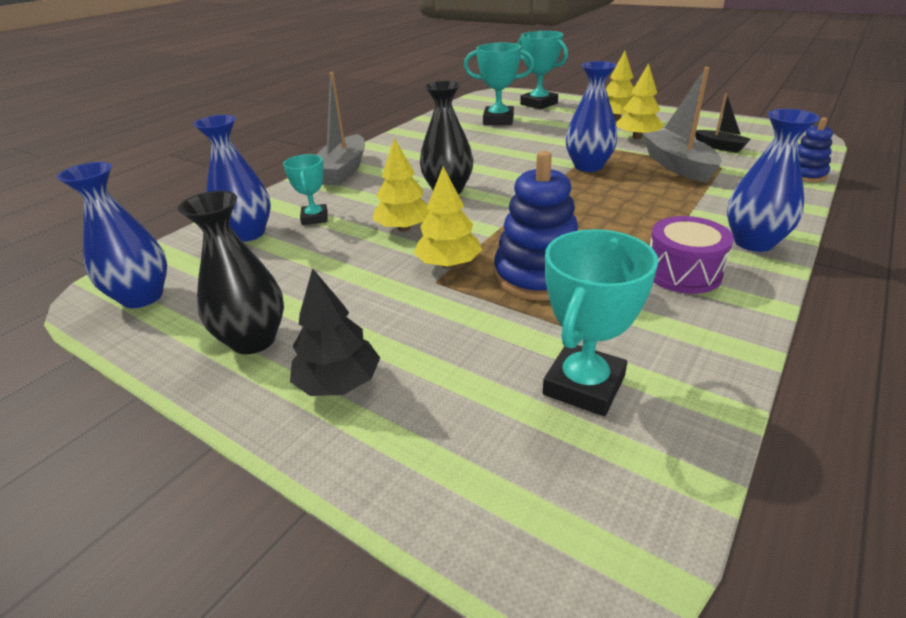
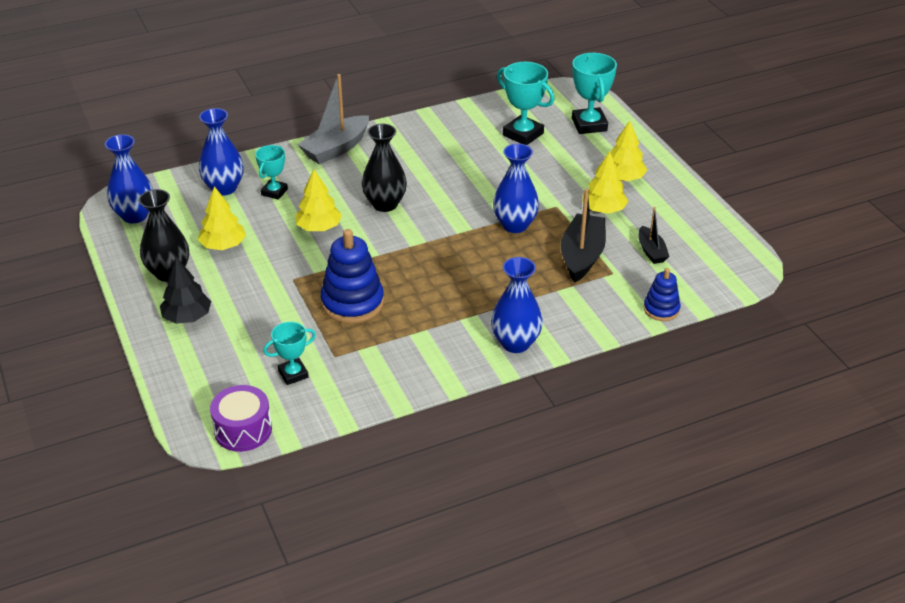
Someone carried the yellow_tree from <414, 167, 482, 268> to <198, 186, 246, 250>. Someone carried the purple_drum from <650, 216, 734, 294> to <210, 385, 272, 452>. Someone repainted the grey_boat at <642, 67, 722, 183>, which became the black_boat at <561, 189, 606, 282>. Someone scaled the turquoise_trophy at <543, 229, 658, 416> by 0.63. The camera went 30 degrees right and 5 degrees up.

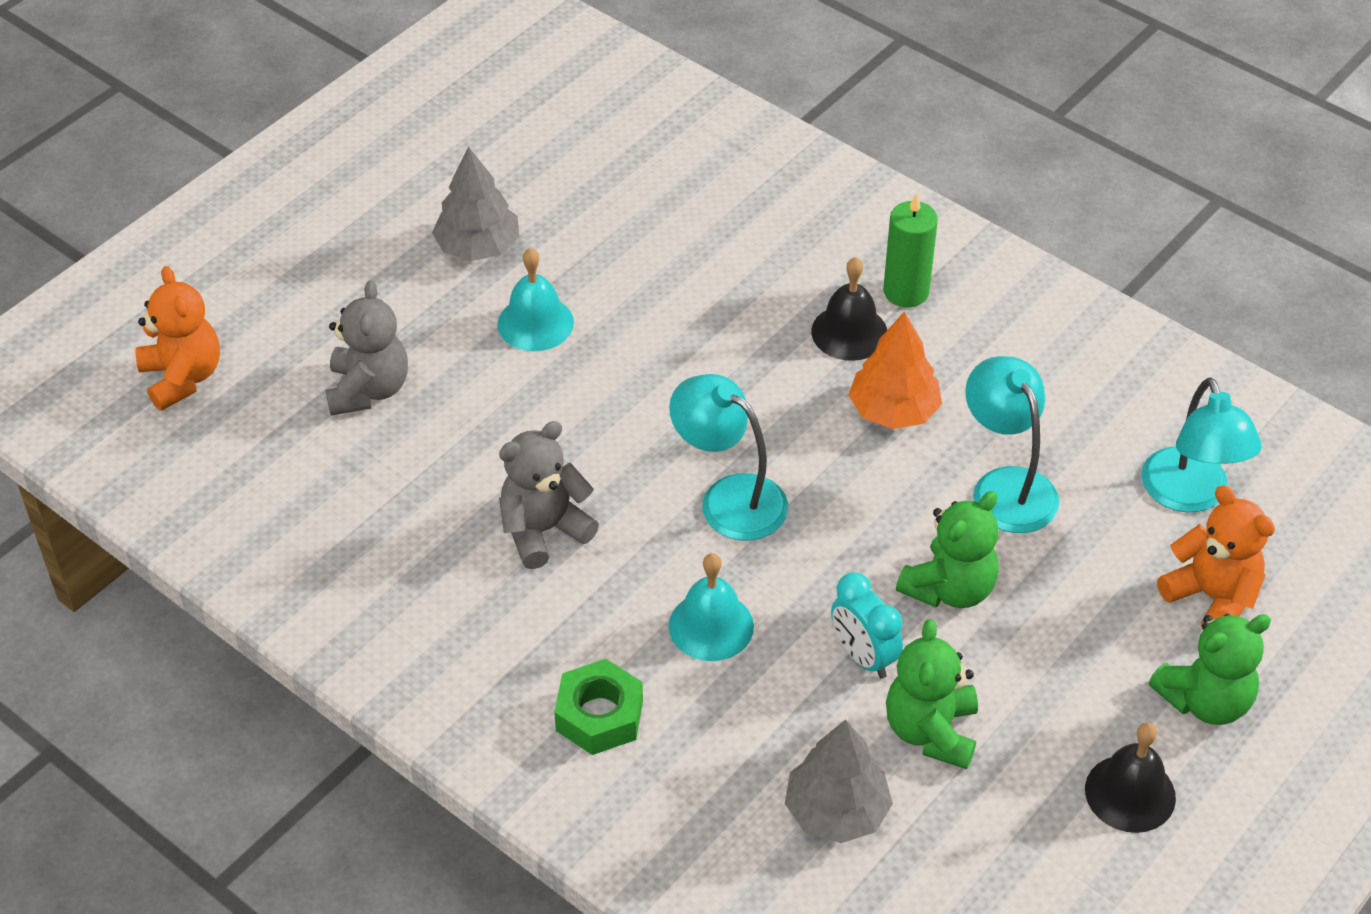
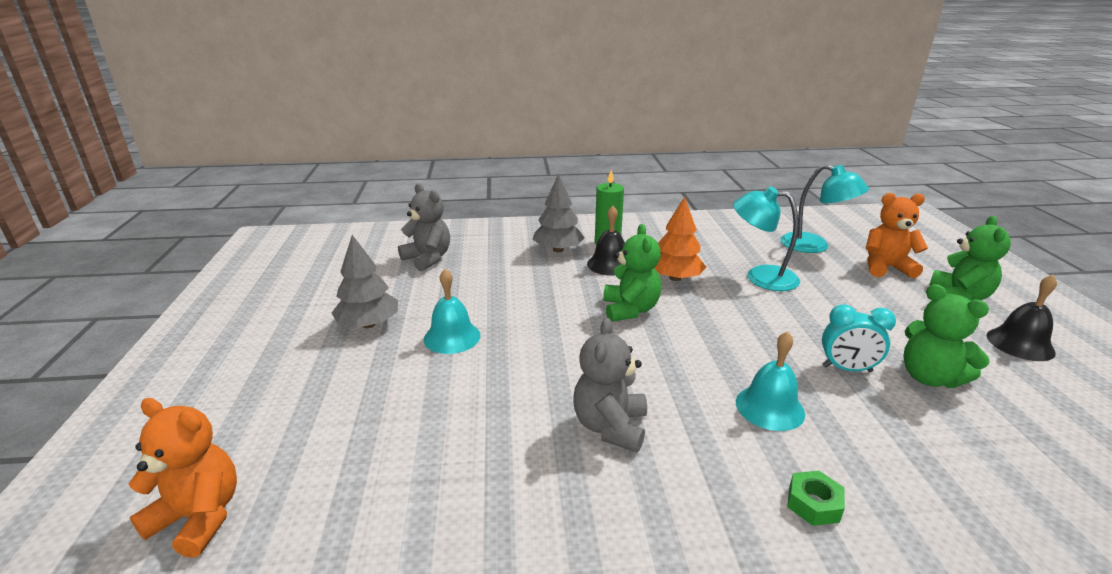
Someone took away the turquoise_lamp at <669, 374, 788, 540>. Someone carried the grey_teddy_bear from <326, 280, 408, 415> to <398, 183, 450, 271>. Someone carried the grey_tree from <785, 719, 893, 843> to <533, 174, 585, 252>. Someone carried the green_teddy_bear from <896, 491, 999, 608> to <603, 224, 661, 322>. Someone scaled the green_nut at <554, 659, 643, 755> by 0.65. The camera went 45 degrees left and 20 degrees down.

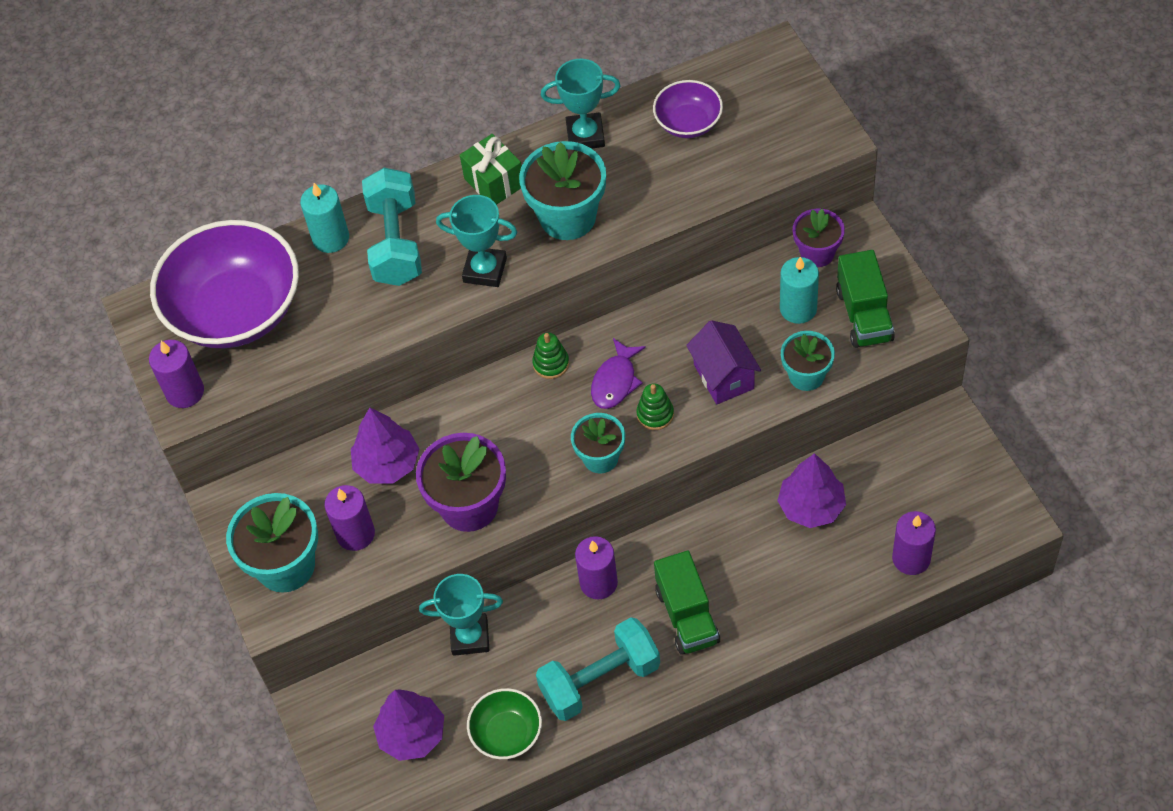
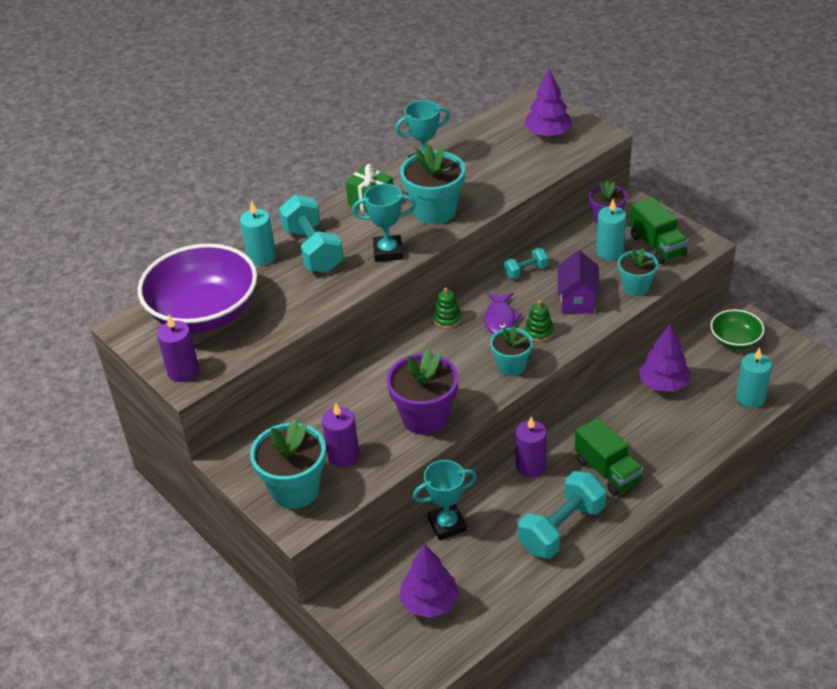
Someone took away the purple_bowl at <653, 80, 723, 138>. Someone put down the turquoise_dumbbell at <504, 248, 548, 279>. Someone carried the purple_tree from <351, 407, 419, 483> to <524, 69, 572, 137>. Someone carried the green_bowl from <467, 688, 542, 759> to <710, 309, 765, 350>. Someone repainted the purple_candle at <892, 511, 936, 575>, which became the turquoise_candle at <736, 347, 772, 408>. Someone rotated the purple_house at <686, 320, 761, 404> by 45 degrees clockwise. The camera went 20 degrees left and 15 degrees down.

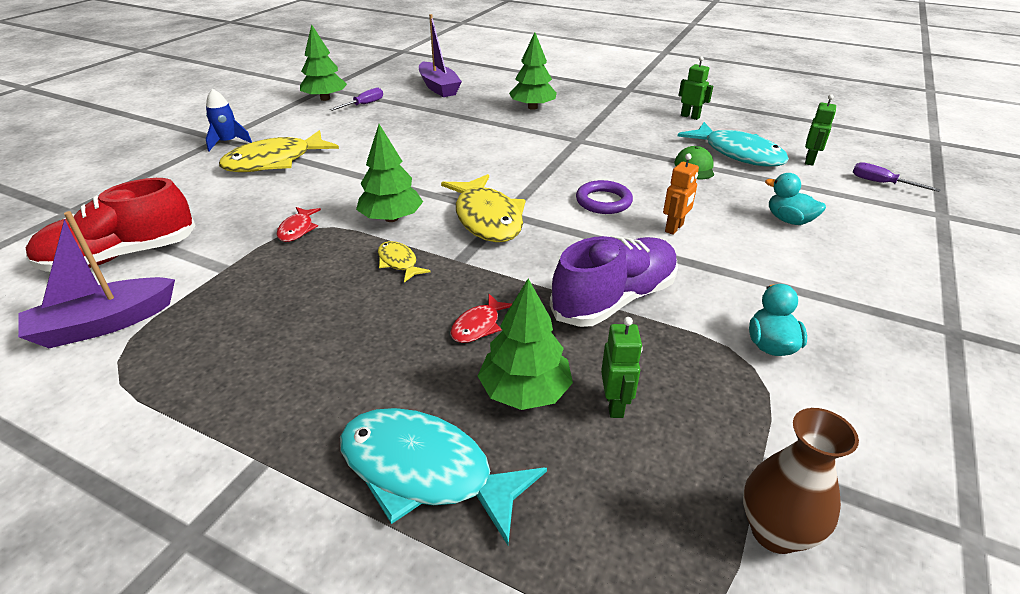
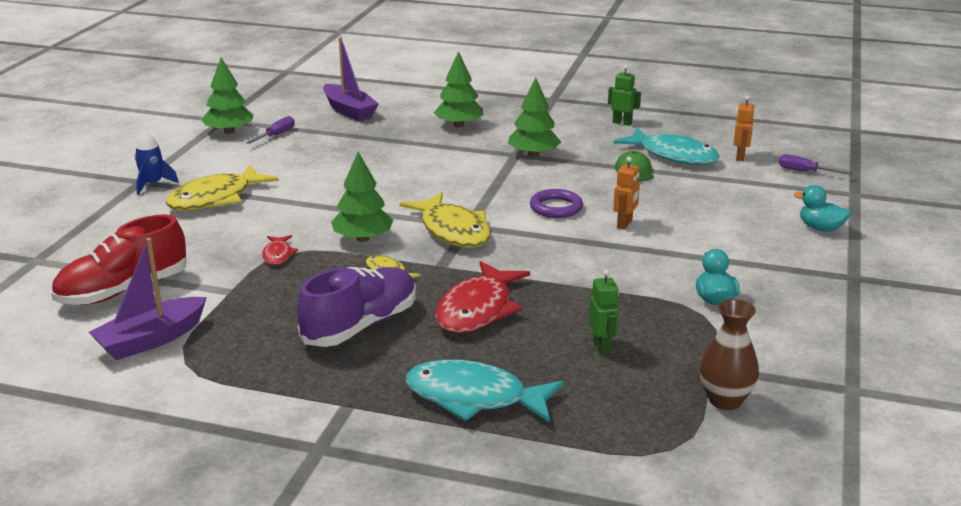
Someone carried the green_tree from <478, 279, 573, 410> to <508, 77, 561, 157>. Someone carried the purple_shoe from <550, 236, 678, 327> to <297, 267, 416, 347>. Someone carried the turquoise_duck from <765, 173, 826, 225> to <794, 185, 851, 232>. Someone repainted the green_robot at <805, 94, 836, 166>, which became the orange_robot at <733, 96, 755, 161>. Someone scaled the red_fish at <450, 294, 512, 343> by 2.08. The camera went 10 degrees left and 10 degrees down.

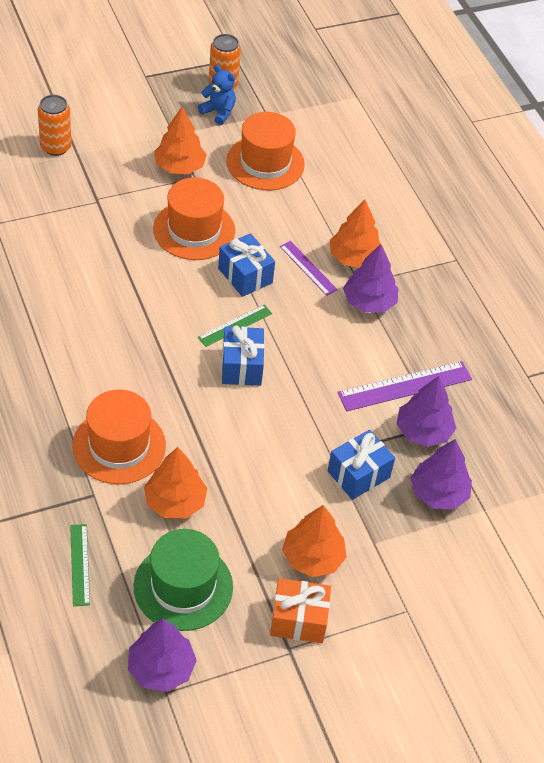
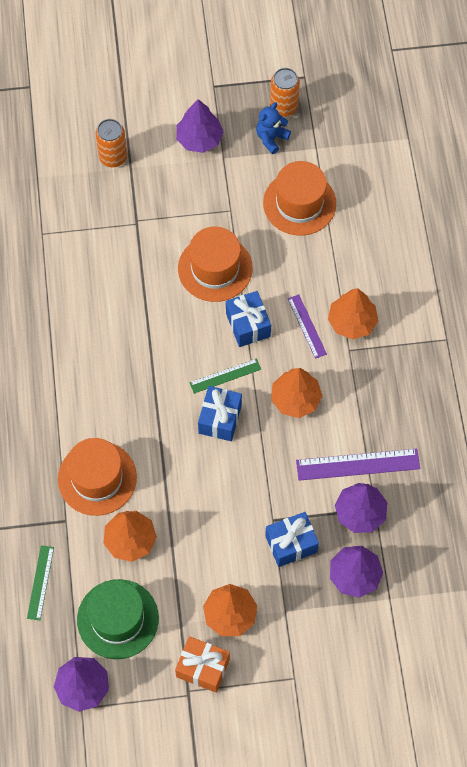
Someone carried the orange_tree from <154, 107, 207, 174> to <271, 368, 322, 418>. Someone carried the purple_tree from <343, 244, 398, 313> to <176, 99, 224, 153>. Someone rotated the blue_teddy_bear at <198, 65, 236, 125> by 105 degrees counterclockwise. The camera went 20 degrees right and 15 degrees up.

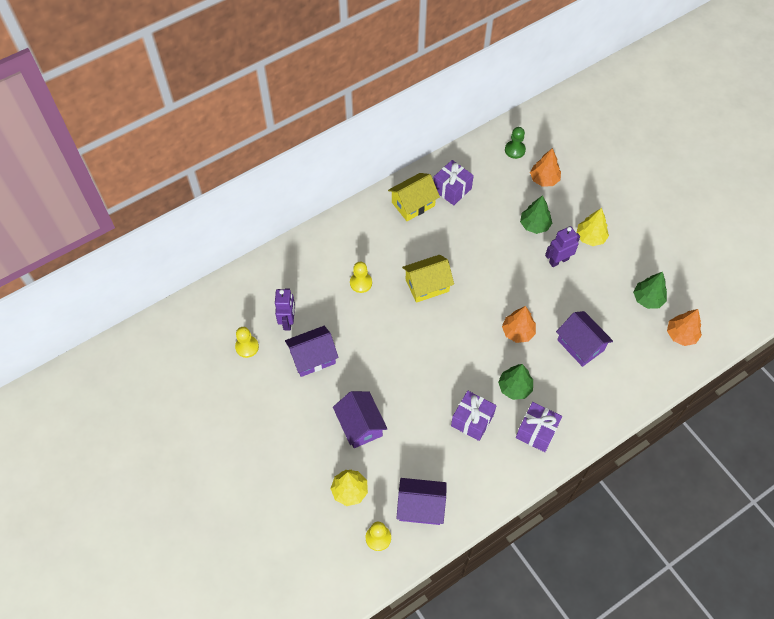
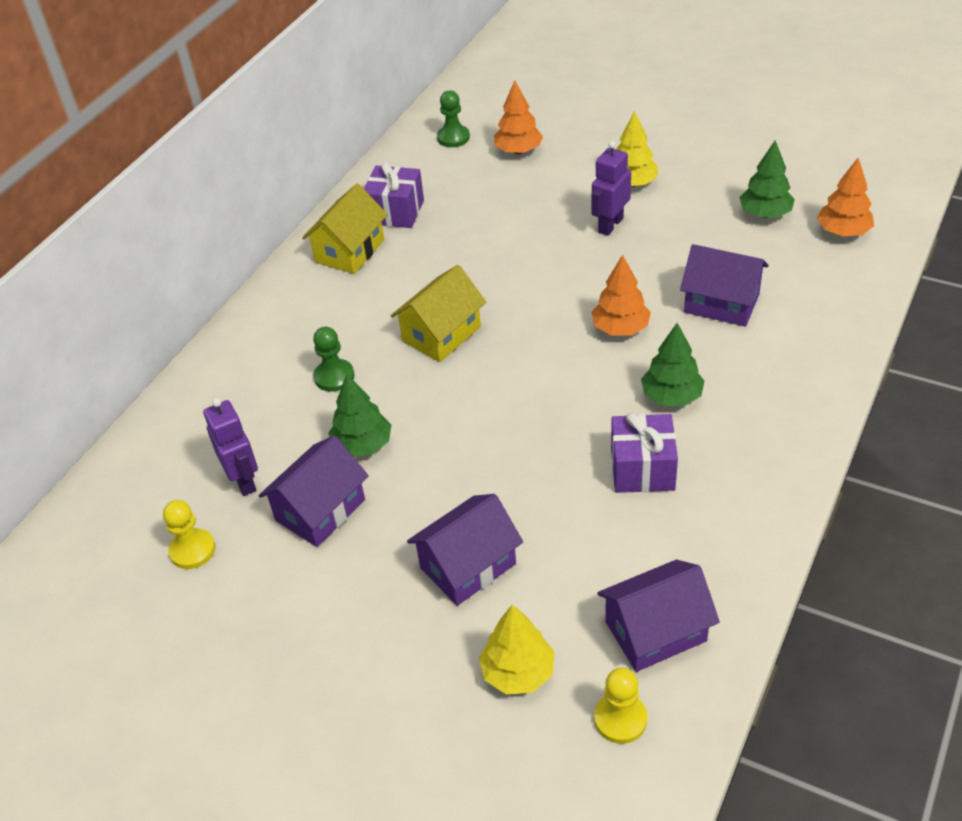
Someone took away the purple_gift at <516, 402, 562, 452>. Someone carried the green_tree from <520, 195, 552, 234> to <328, 374, 391, 457>. Someone repainted the yellow_pawn at <350, 262, 372, 293>, which became the green_pawn at <313, 327, 354, 392>. Someone rotated the purple_house at <333, 391, 387, 448> by 75 degrees counterclockwise. The camera went 25 degrees left and 15 degrees down.

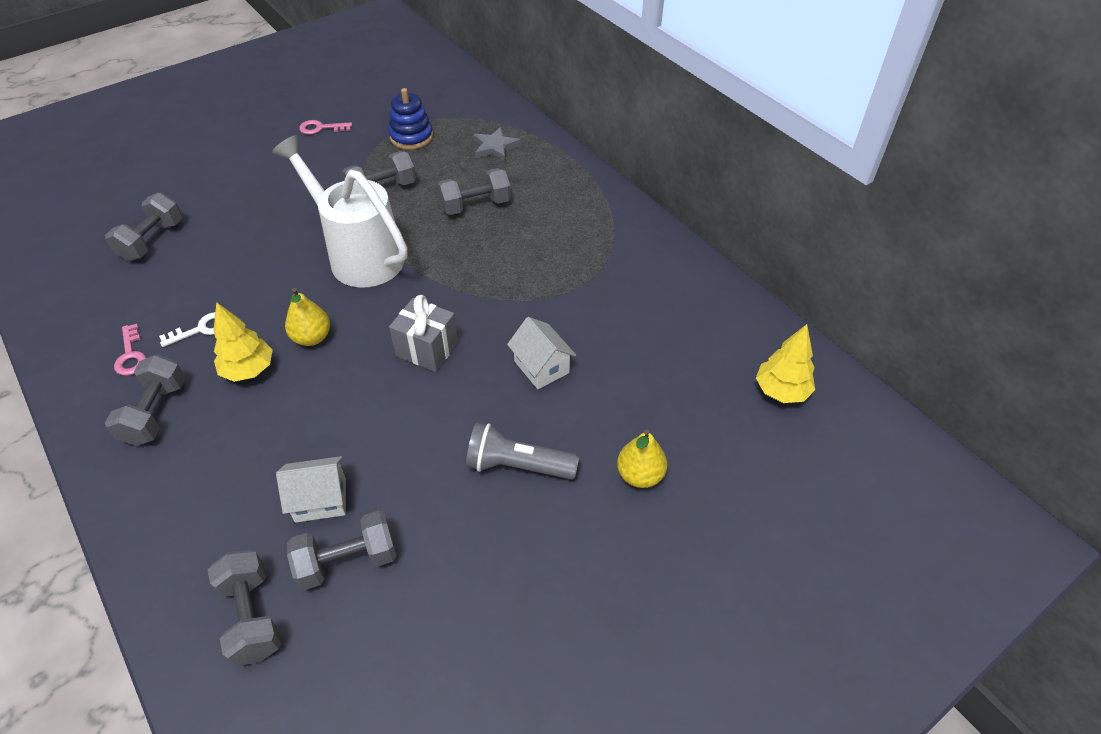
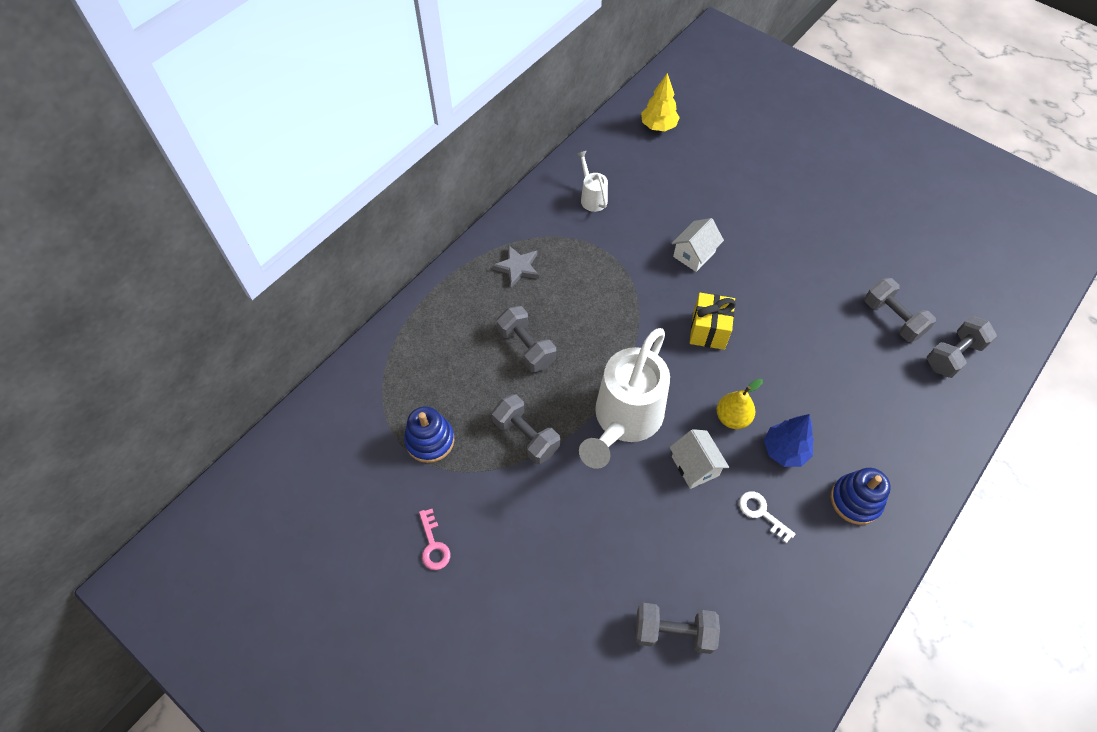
Someone took away the pink_key at <114, 324, 146, 376>. Someone took away the grey_flashlight at <466, 423, 579, 480>. Someone took away the yellow_pear at <617, 430, 667, 488>. Someone put down the white_watering_can at <577, 150, 608, 212>. Someone carried the white_house from <276, 456, 346, 523> to <669, 429, 729, 489>. Someone carried the grey_star from <473, 127, 521, 161> to <492, 246, 539, 288>. Someone swapped the grey_dumbbell at <105, 355, 186, 446> for the blue_stacking_toy at <830, 468, 891, 525>. Someone repainted the yellow_tree at <213, 302, 273, 382>, which became the blue_tree at <764, 414, 814, 467>. Someone repainted the grey_gift at <389, 295, 458, 372>, which became the yellow_gift at <690, 293, 736, 350>. The camera went 105 degrees left and 10 degrees up.

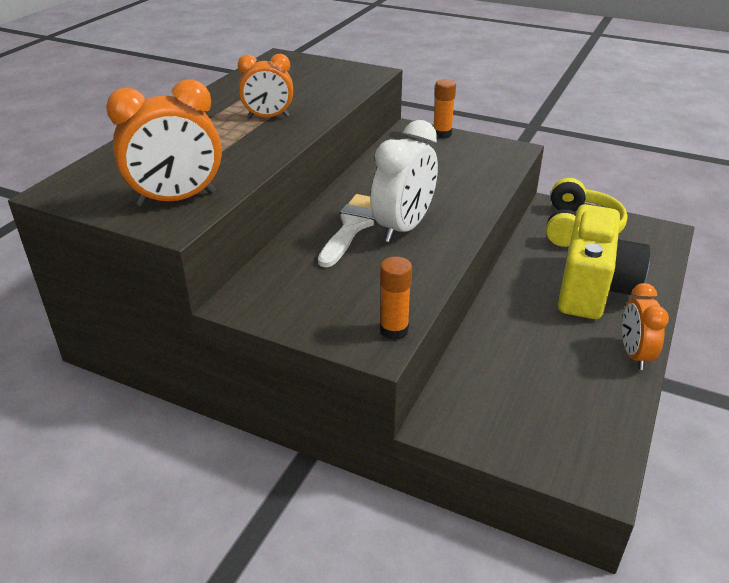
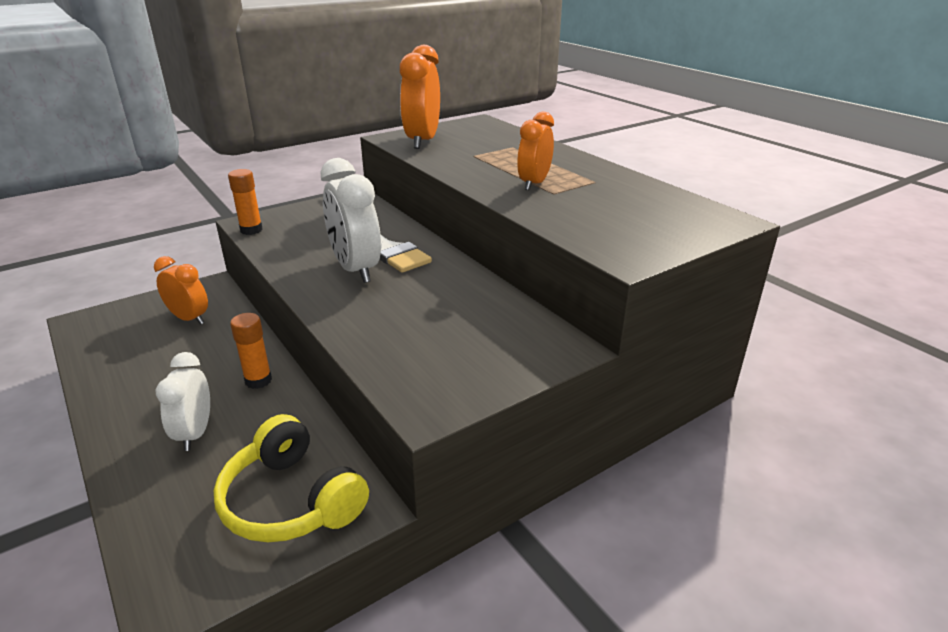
Someone carried the orange_glue_stick from <434, 79, 456, 138> to <230, 313, 272, 389>. Someone carried the orange_clock from <622, 283, 669, 370> to <154, 256, 208, 325>. Someone swapped the yellow_camera at <558, 204, 650, 319> for the white_clock at <156, 352, 210, 451>. The camera went 120 degrees right and 5 degrees down.

